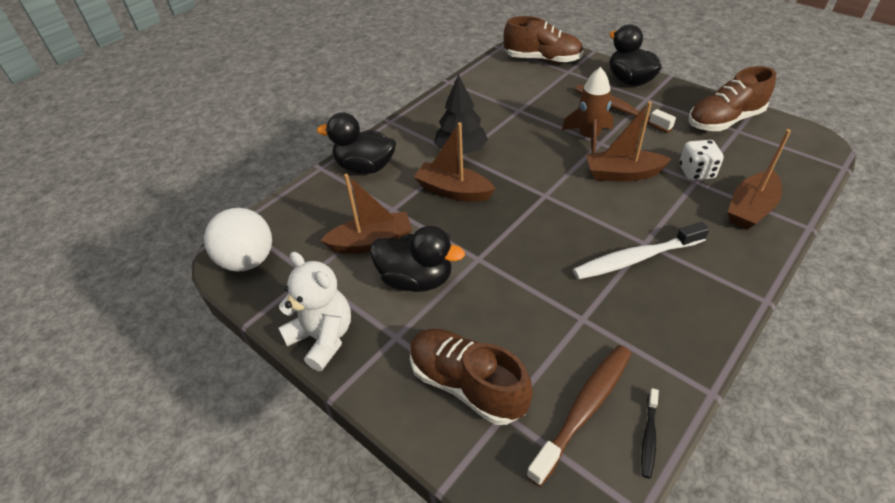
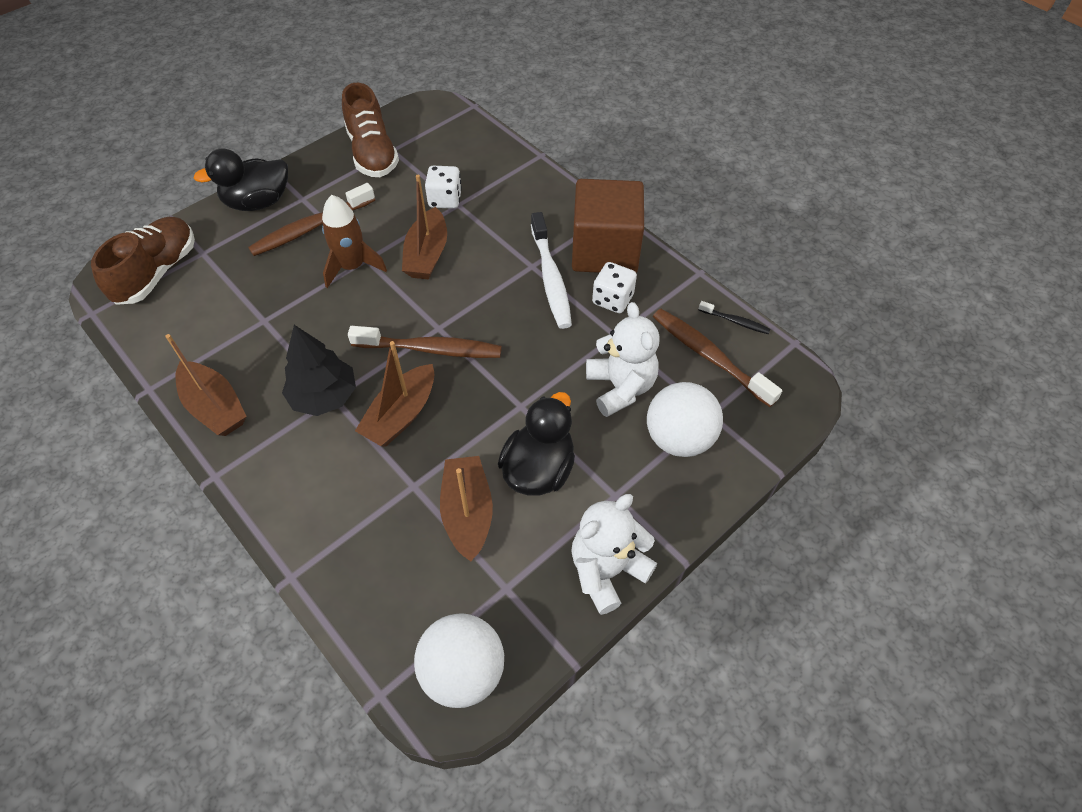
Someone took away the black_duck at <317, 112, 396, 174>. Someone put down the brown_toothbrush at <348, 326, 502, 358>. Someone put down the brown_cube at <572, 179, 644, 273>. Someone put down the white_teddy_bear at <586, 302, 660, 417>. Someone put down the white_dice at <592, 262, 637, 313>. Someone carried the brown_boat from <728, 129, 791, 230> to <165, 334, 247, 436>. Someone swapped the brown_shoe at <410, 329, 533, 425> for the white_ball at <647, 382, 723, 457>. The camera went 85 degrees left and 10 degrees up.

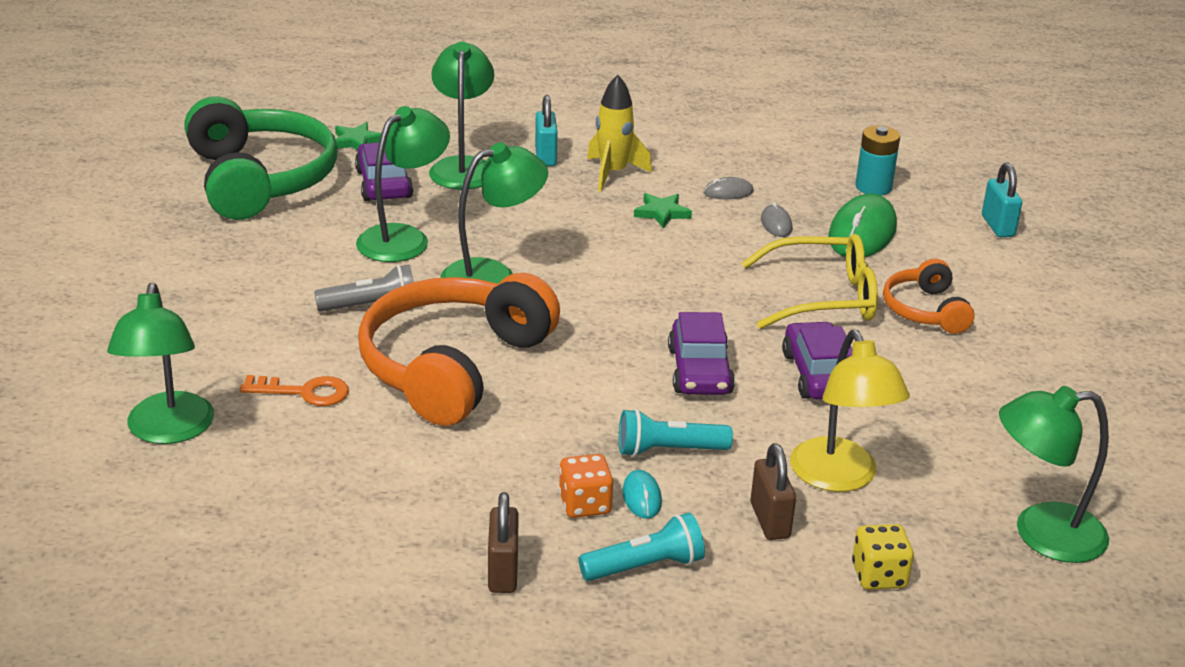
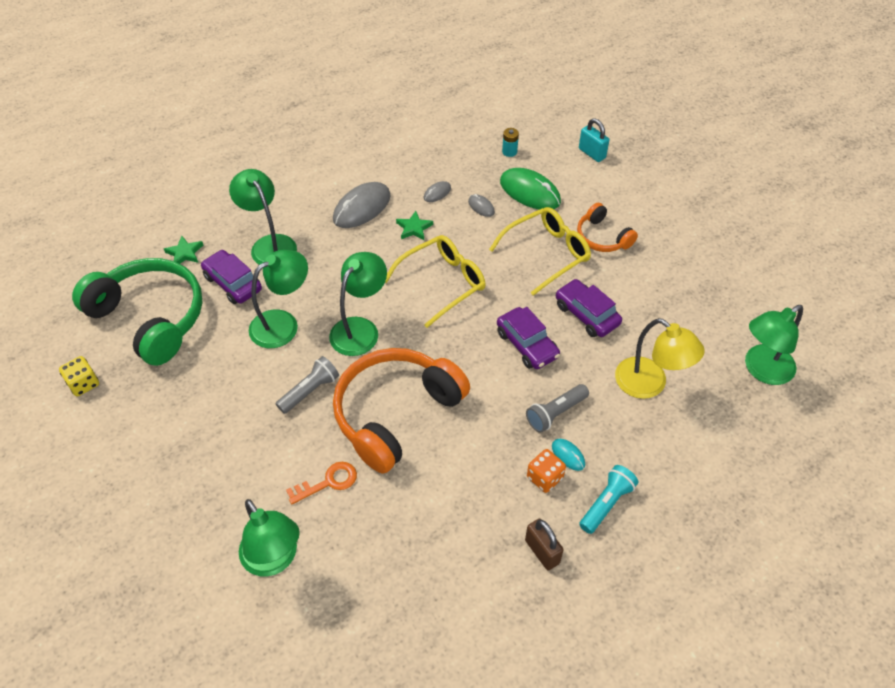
Someone took away the turquoise_padlock at <535, 95, 558, 166>. Someone took away the brown_padlock at <751, 443, 796, 540>. Someone put down the yellow_glasses at <385, 235, 486, 328>. Someone carried the yellow_dice from <852, 524, 914, 590> to <59, 356, 99, 396>. Someone swapped the yellow_rocket at <587, 75, 652, 191> for the grey_mouse at <333, 182, 391, 228>. Someone repainted the turquoise_flashlight at <619, 409, 733, 457>, which became the grey_flashlight at <526, 384, 589, 433>. Someone rotated the green_lamp at <356, 106, 450, 262> by 45 degrees clockwise. Someone rotated the orange_headphones at <358, 273, 560, 426> by 45 degrees clockwise. Someone rotated the green_mouse at <828, 193, 897, 257> by 45 degrees counterclockwise. Someone scaled the turquoise_battery at <855, 126, 900, 195> by 0.66. The camera went 30 degrees left and 20 degrees up.

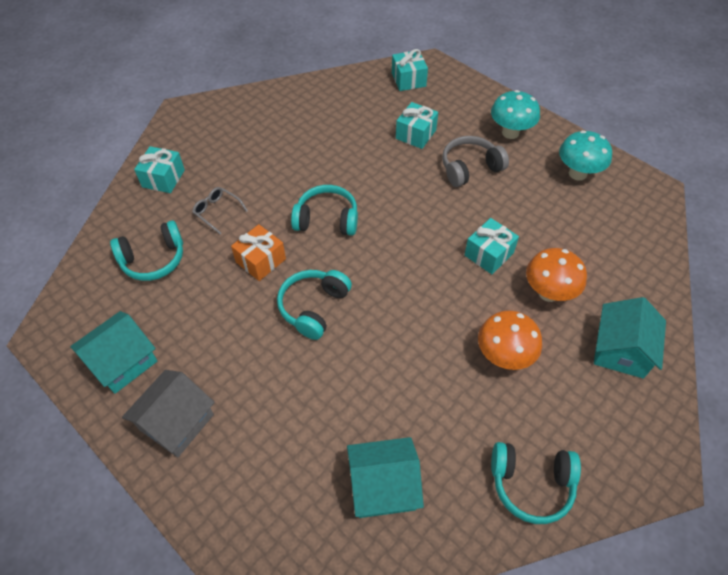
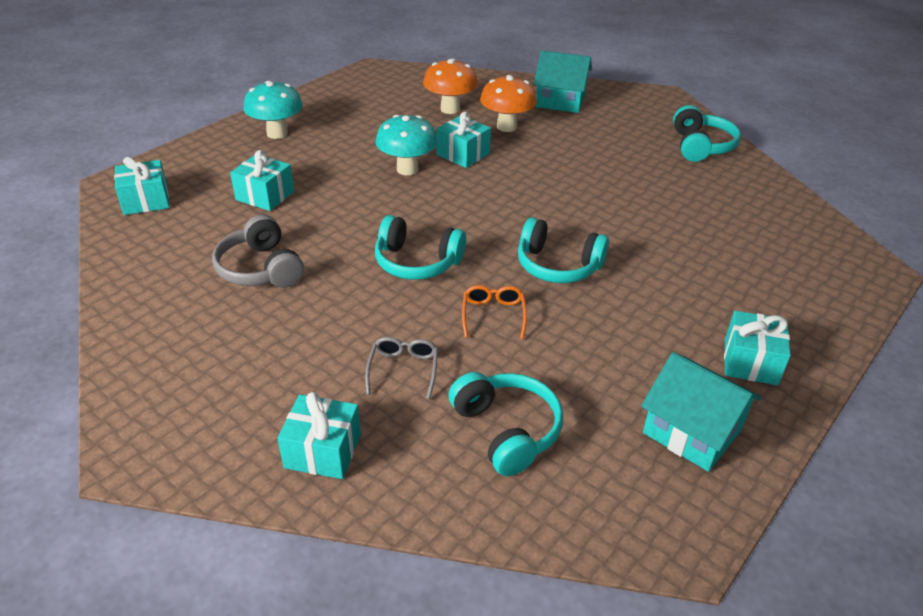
Someone took away the turquoise_house at <347, 437, 424, 518>. Someone carried the grey_headphones from <442, 136, 509, 187> to <212, 215, 304, 288>. Someone carried the orange_mushroom from <478, 311, 542, 370> to <423, 58, 478, 114>. Someone carried the turquoise_mushroom from <559, 130, 612, 181> to <376, 115, 438, 175>. Someone swapped the grey_house at <122, 370, 215, 457> for the turquoise_gift at <724, 311, 791, 385>. Someone swapped the orange_gift at <231, 224, 286, 281> for the orange_glasses at <462, 285, 527, 339>. Someone rotated the grey_glasses at <192, 187, 248, 234> by 150 degrees clockwise. Someone rotated the turquoise_headphones at <291, 185, 358, 236> by 75 degrees counterclockwise. The camera went 95 degrees left and 15 degrees down.

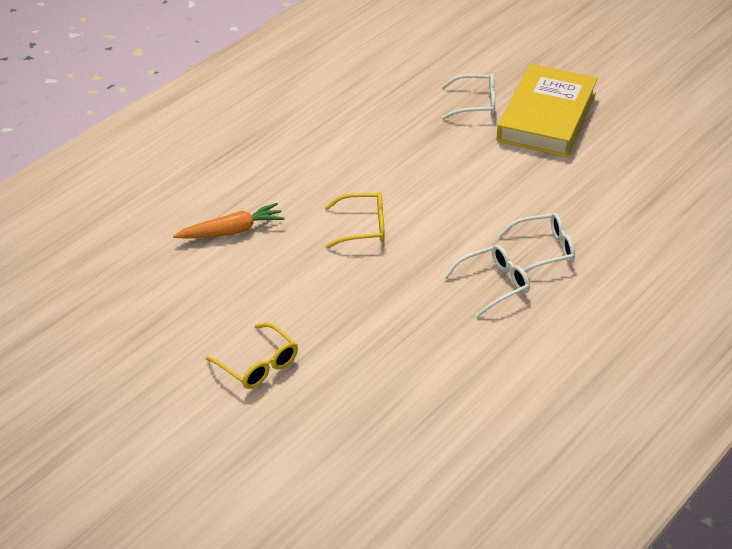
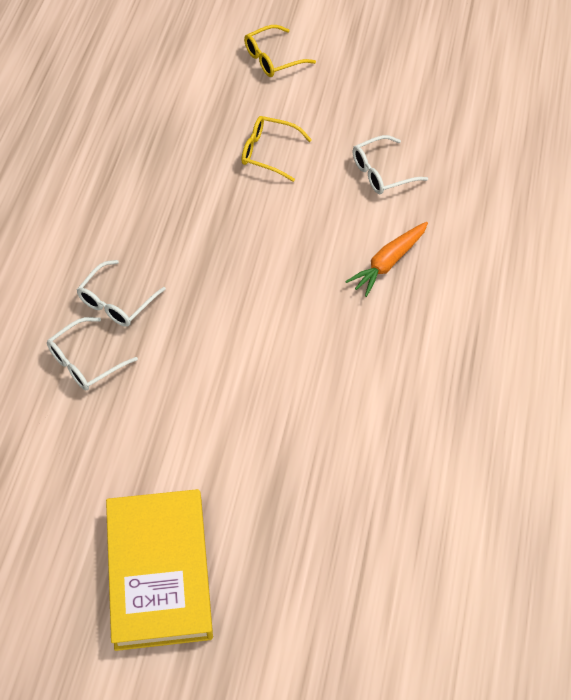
Someone carried the yellow_glasses from <324, 192, 385, 248> to <244, 25, 316, 77>. Someone carried the white_glasses from <441, 74, 495, 119> to <353, 135, 428, 194>. The camera went 150 degrees right and 15 degrees up.

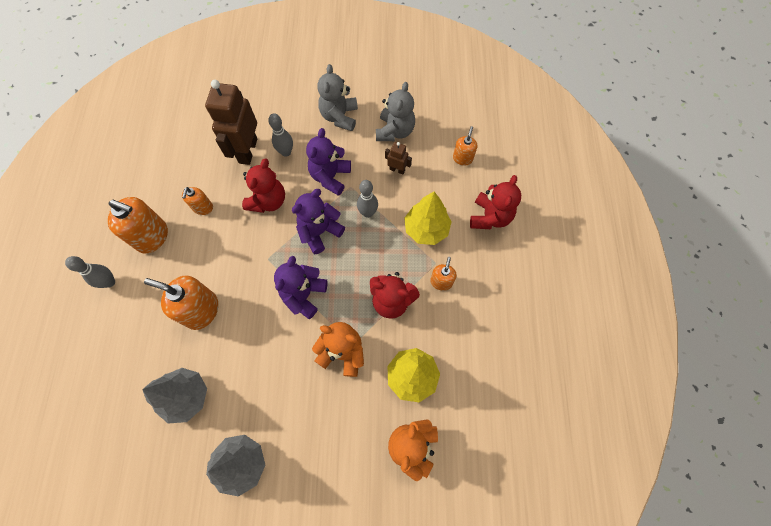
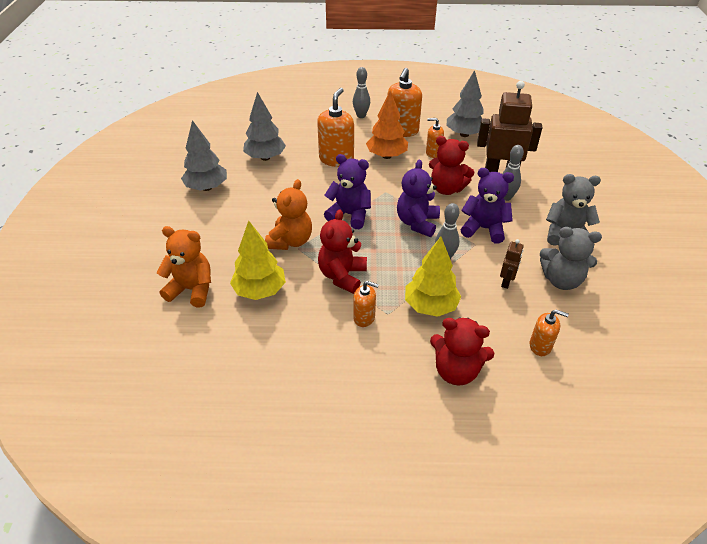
Someone put down the orange_tree at <366, 91, 408, 159>. Someone put down the grey_tree at <447, 70, 484, 137>. Someone rotated the purple_teddy_bear at <292, 189, 345, 254> by 120 degrees counterclockwise. The camera went 90 degrees right and 25 degrees down.

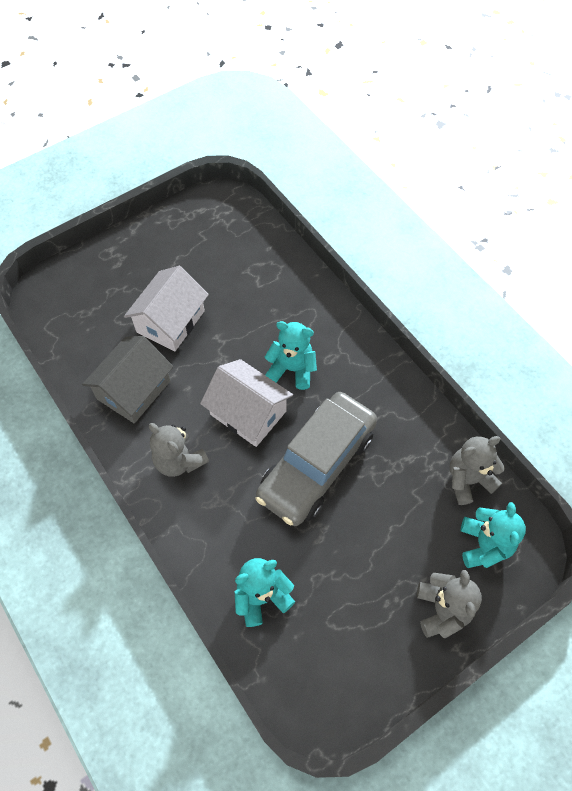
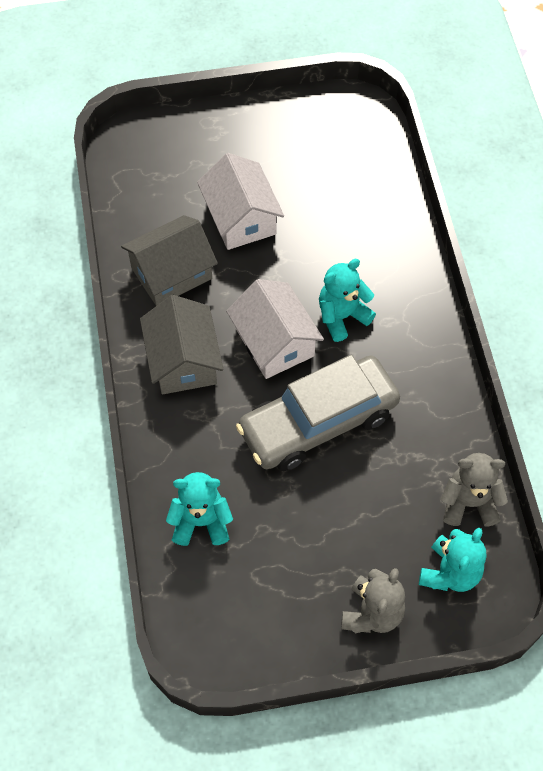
Someone swapped the grey_teddy_bear at <149, 423, 209, 477> for the grey_house at <140, 295, 224, 394>. Someone rotated the white_house at <124, 266, 209, 351> by 75 degrees counterclockwise. Someone rotated the turquoise_teddy_bear at <264, 321, 317, 390> by 75 degrees counterclockwise. The camera went 25 degrees right and 0 degrees up.

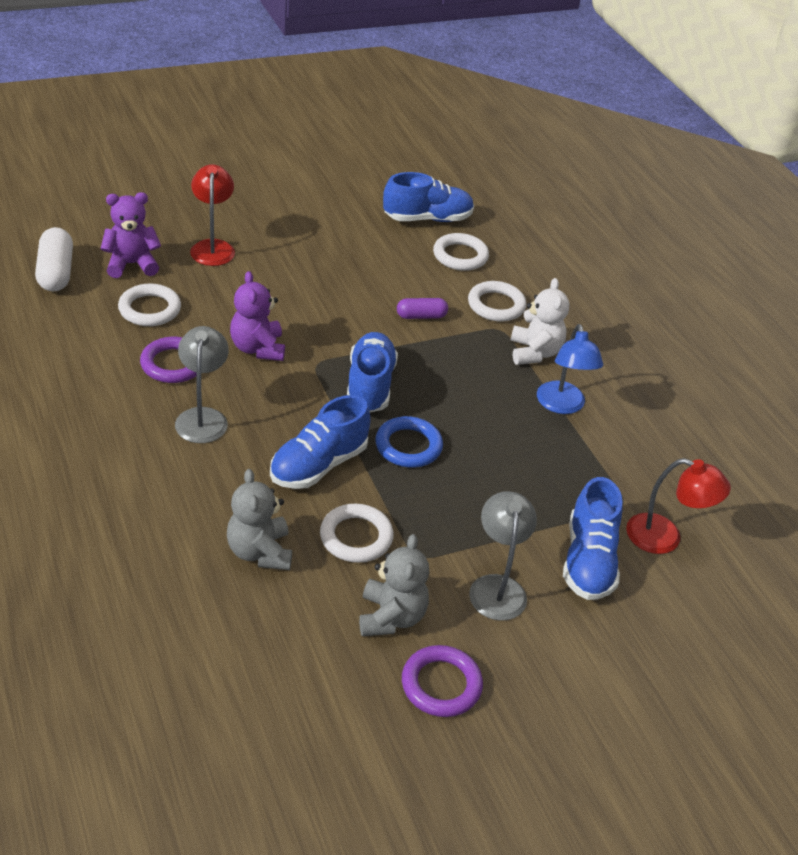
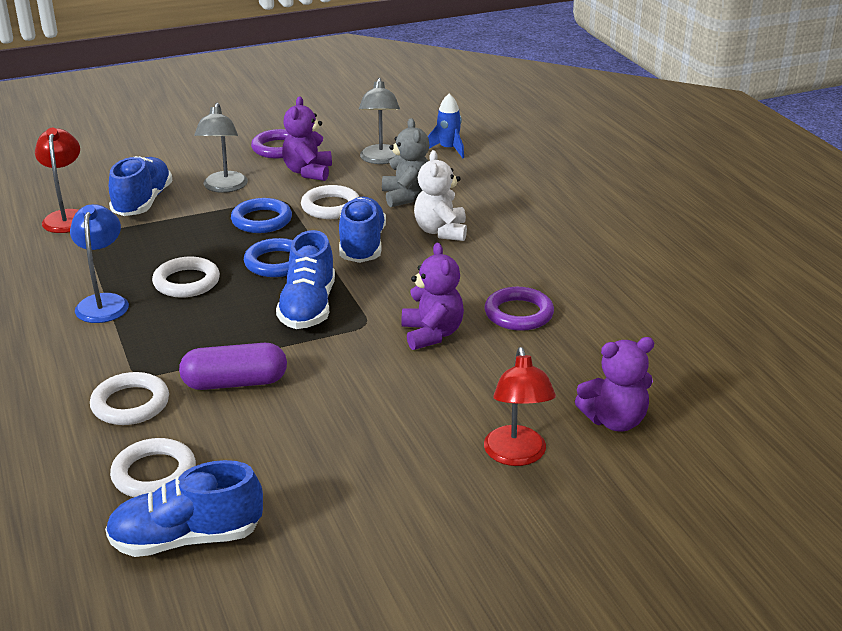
Someone took away the white_capsule at <35, 227, 73, 292>. Someone put down the blue_ring at <231, 198, 292, 233>. Someone put down the blue_rocket at <428, 94, 464, 158>. Someone carried the white_ring from <118, 283, 181, 326> to <152, 257, 220, 298>. Someone carried the grey_lamp from <175, 326, 229, 443> to <359, 78, 400, 164>. Someone carried the white_teddy_bear from <510, 278, 569, 365> to <414, 150, 467, 241>. Someone repainted the grey_teddy_bear at <359, 534, 429, 636>, which became the purple_teddy_bear at <282, 96, 332, 181>. Someone rotated the blue_shoe at <270, 395, 371, 489> by 45 degrees counterclockwise. Someone rotated the red_lamp at <626, 458, 731, 554> by 60 degrees clockwise. Someone scaled the purple_capsule at <397, 298, 448, 319> by 1.61. The camera went 175 degrees left and 10 degrees down.

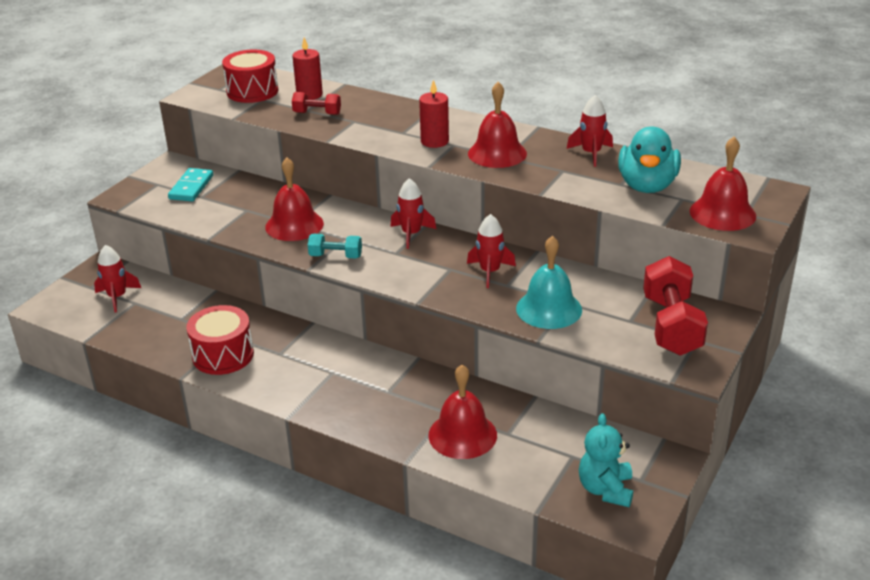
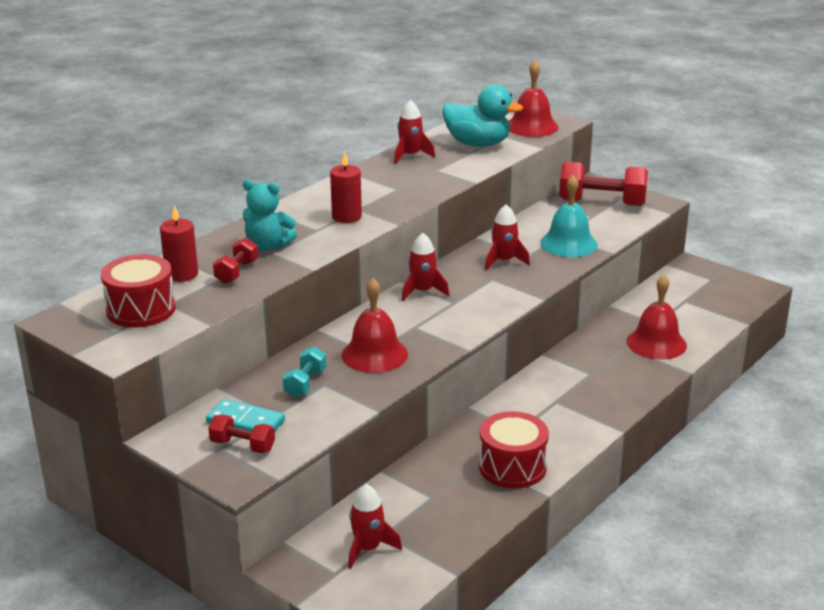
Someone took away the red_bell at <468, 82, 527, 168>. Someone put down the red_dumbbell at <208, 414, 275, 453>. Someone carried the turquoise_dumbbell from <308, 234, 362, 259> to <283, 347, 326, 397>. Someone carried the turquoise_teddy_bear from <579, 413, 633, 507> to <243, 179, 297, 251>. The camera went 80 degrees left and 5 degrees down.

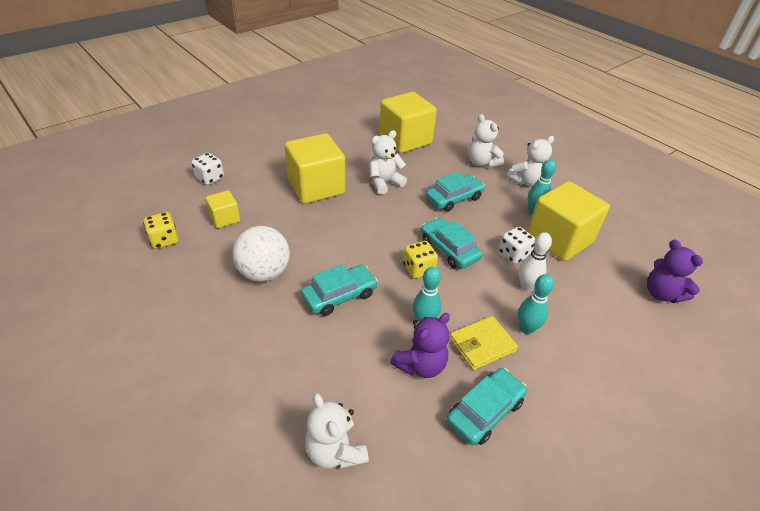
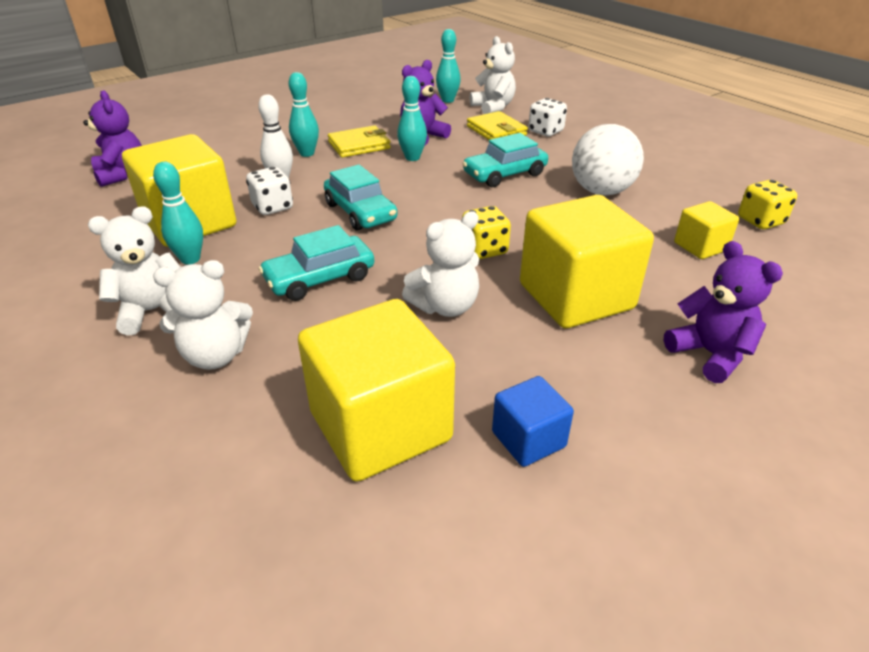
Someone took away the turquoise_car at <447, 368, 527, 445>. Someone put down the turquoise_bowling_pin at <436, 29, 461, 103>. Someone put down the yellow_wallet at <467, 111, 528, 140>. Someone put down the blue_cube at <492, 376, 574, 467>. Someone put down the purple_teddy_bear at <664, 241, 783, 383>. Someone carried the white_dice from <191, 153, 224, 185> to <528, 98, 567, 136>. Someone carried the yellow_dice from <403, 241, 438, 278> to <462, 206, 511, 259>. Someone rotated the white_teddy_bear at <468, 114, 504, 168> by 105 degrees clockwise. The camera went 175 degrees left and 5 degrees down.

